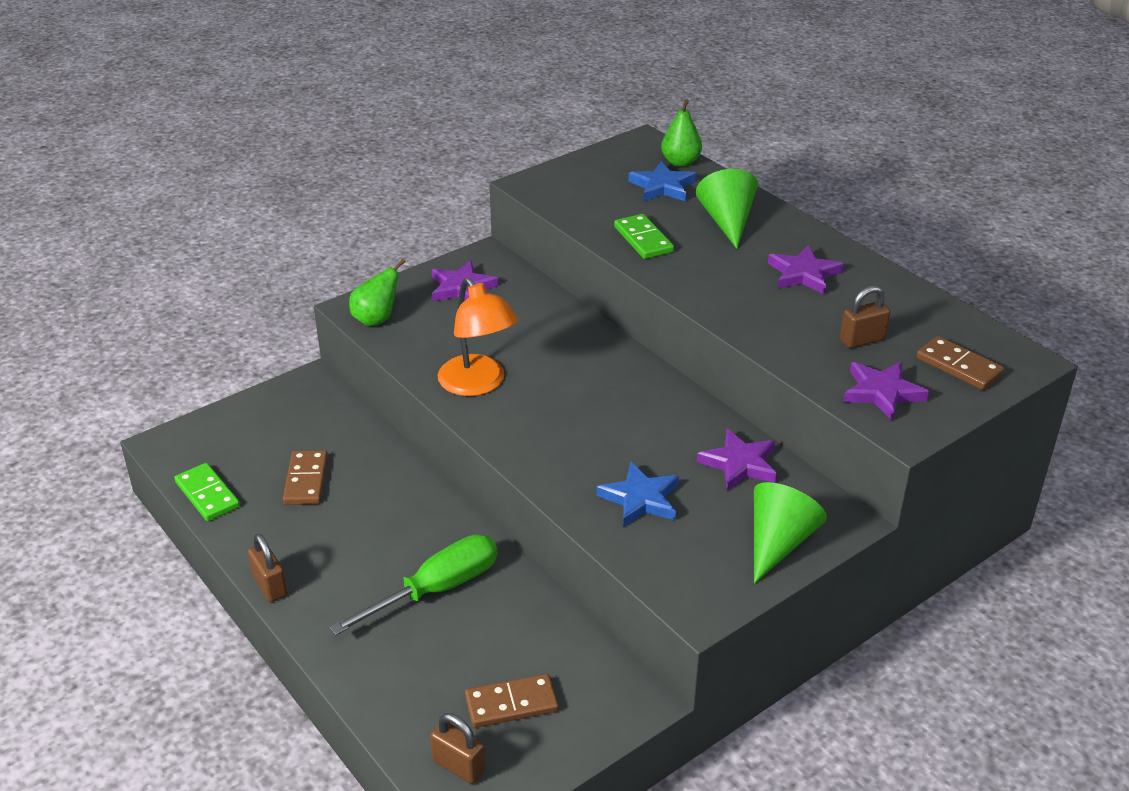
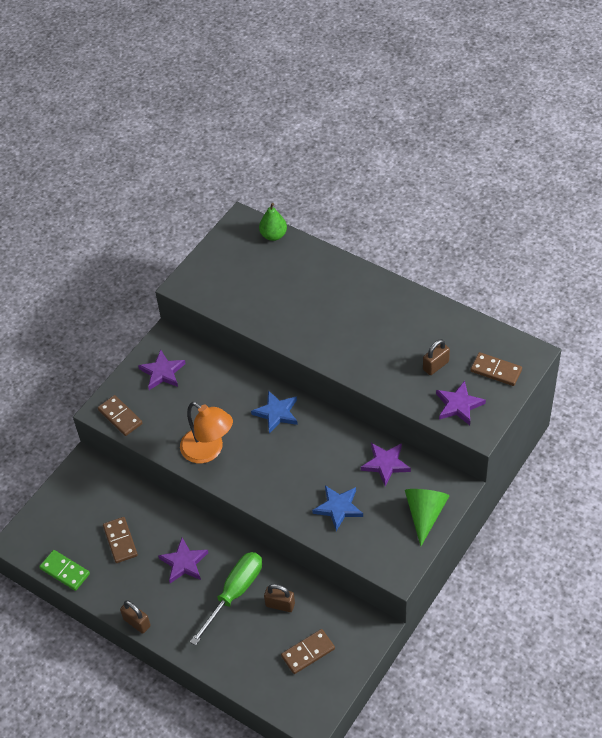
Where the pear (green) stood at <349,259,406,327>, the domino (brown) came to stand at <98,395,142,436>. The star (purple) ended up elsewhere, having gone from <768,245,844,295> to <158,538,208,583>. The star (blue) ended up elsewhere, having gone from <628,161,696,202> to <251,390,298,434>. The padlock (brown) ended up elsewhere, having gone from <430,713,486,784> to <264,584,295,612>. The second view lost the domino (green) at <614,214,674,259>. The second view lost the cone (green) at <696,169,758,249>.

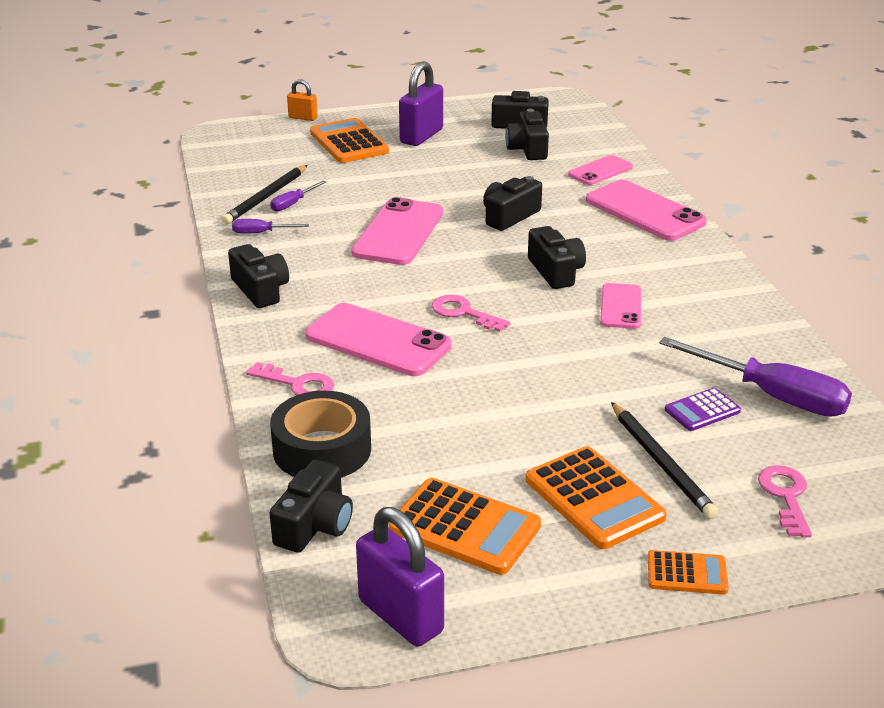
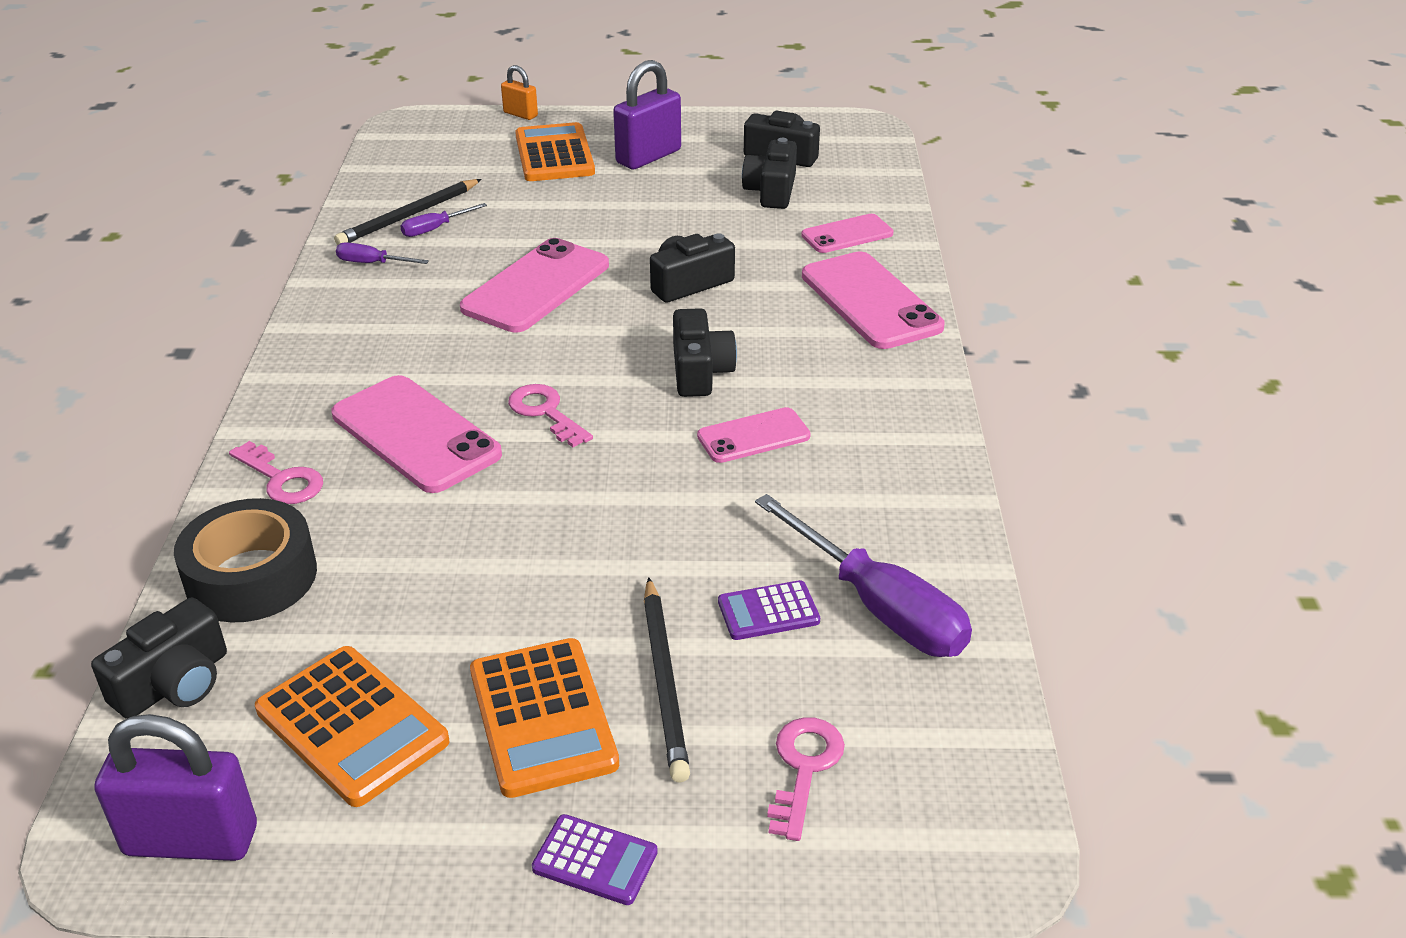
The padlock (purple) at <356,507,444,647> ended up facing another way, 60 degrees counterclockwise from before. What was the calculator (orange) at <648,550,729,594> turned into the calculator (purple) at <532,814,658,905>. The phone (pink) at <600,283,641,329> ended up facing another way, 45 degrees clockwise from before. The second view lost the camera (black) at <228,244,289,308>.

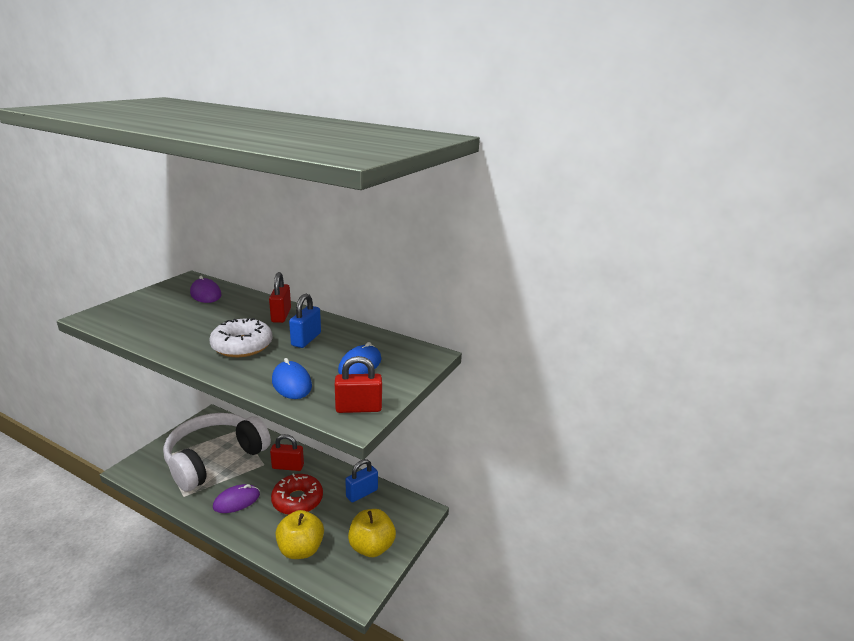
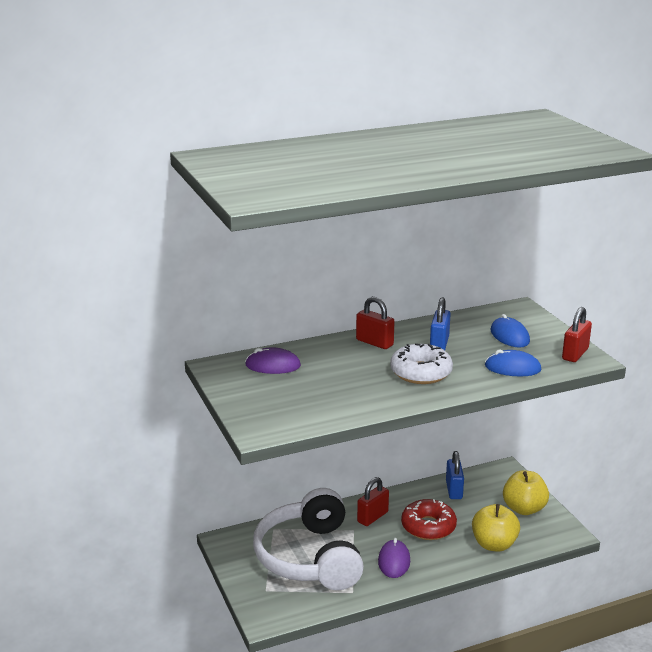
The padlock (blue) at <289,294,321,348> ended up facing another way, 45 degrees clockwise from before.

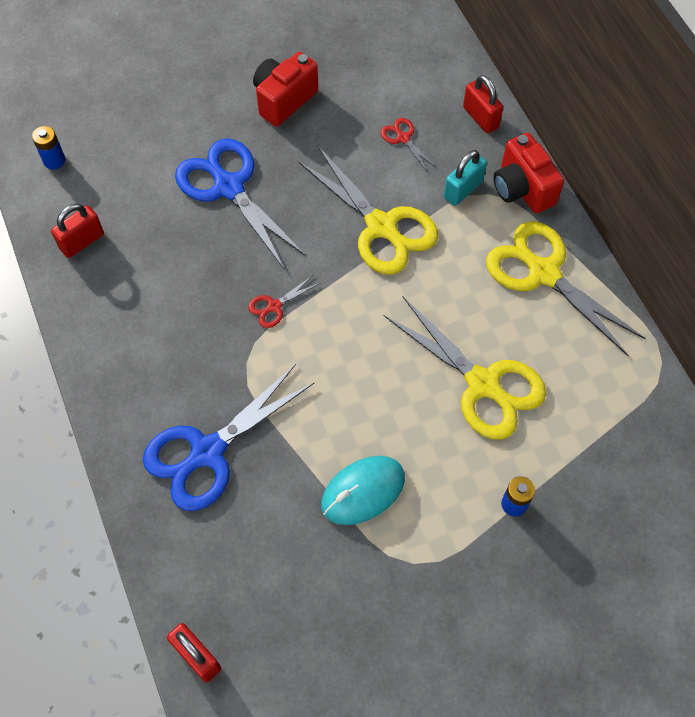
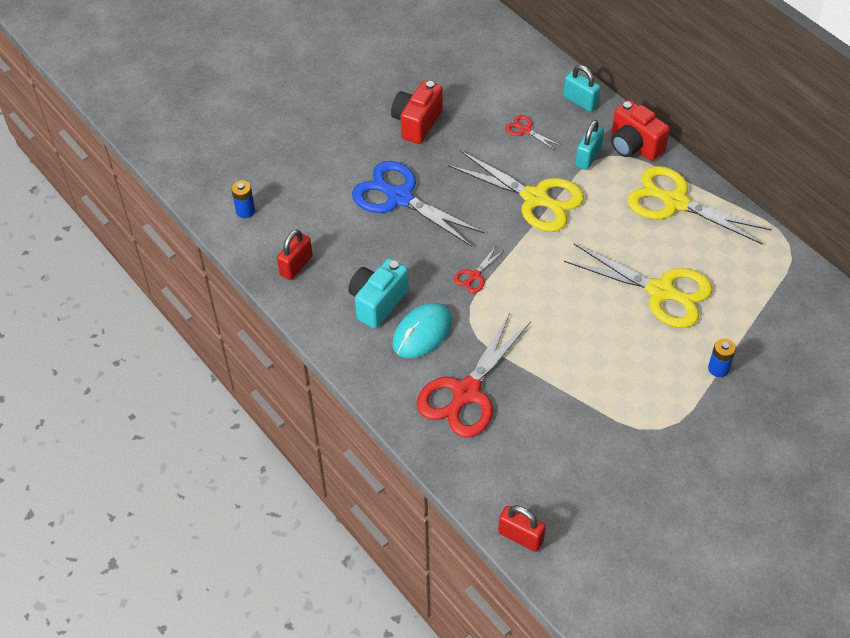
The second view gained the camera (turquoise) at <348,258,409,329>. The mouse (turquoise) ended up elsewhere, having gone from <321,456,405,525> to <393,303,452,358>. What was the scissors (blue) at <143,364,315,511> turned into the scissors (red) at <416,313,531,438>. What was the padlock (red) at <463,75,503,133> turned into the padlock (turquoise) at <563,65,600,112>.

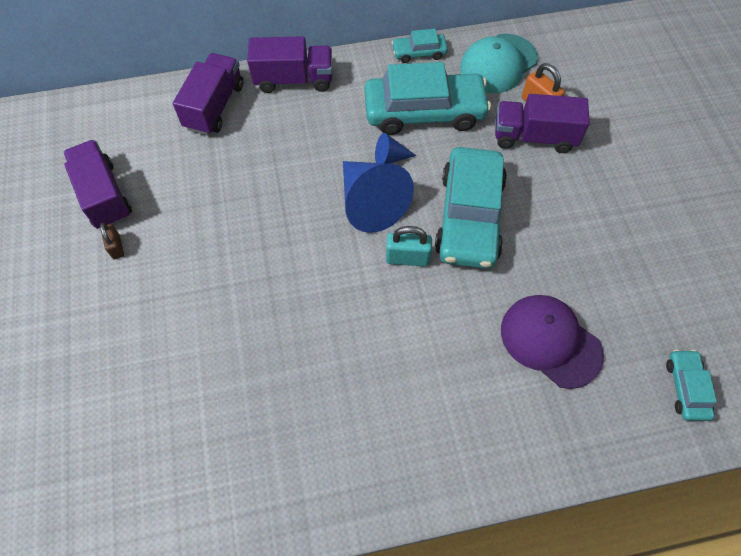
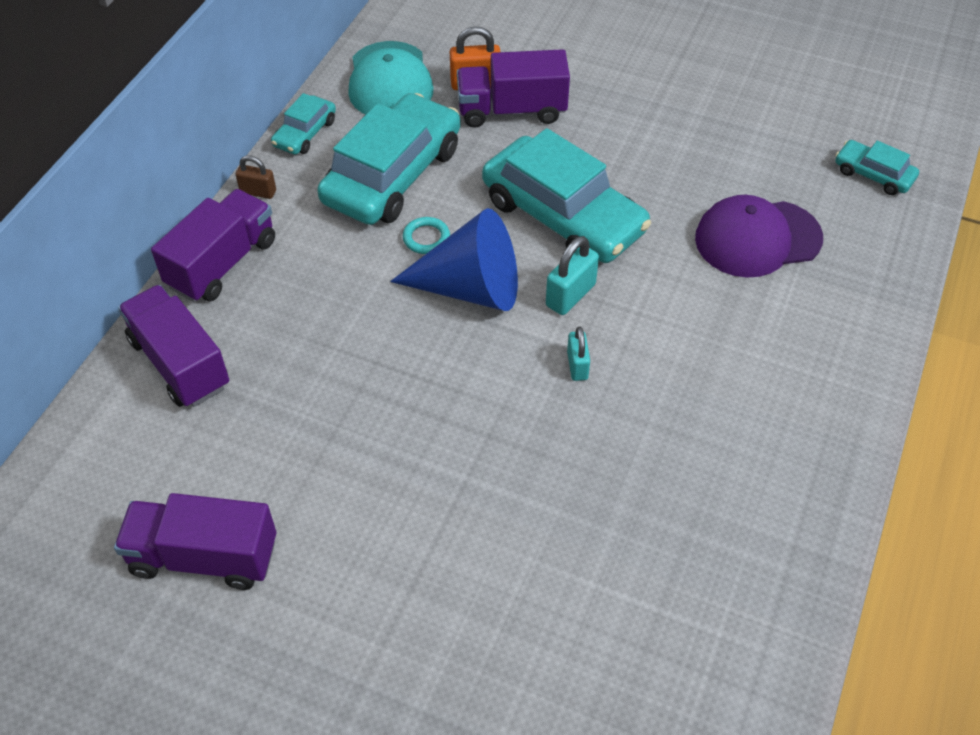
The padlock (brown) ended up elsewhere, having gone from <100,223,124,259> to <235,155,276,199>. Where the cone (blue) stood at <375,133,416,164>, the ring (turquoise) came to stand at <403,217,450,254>. The truck (purple) at <495,94,590,153> ended up facing another way, 45 degrees clockwise from before. The second view gained the padlock (turquoise) at <567,326,590,381>.

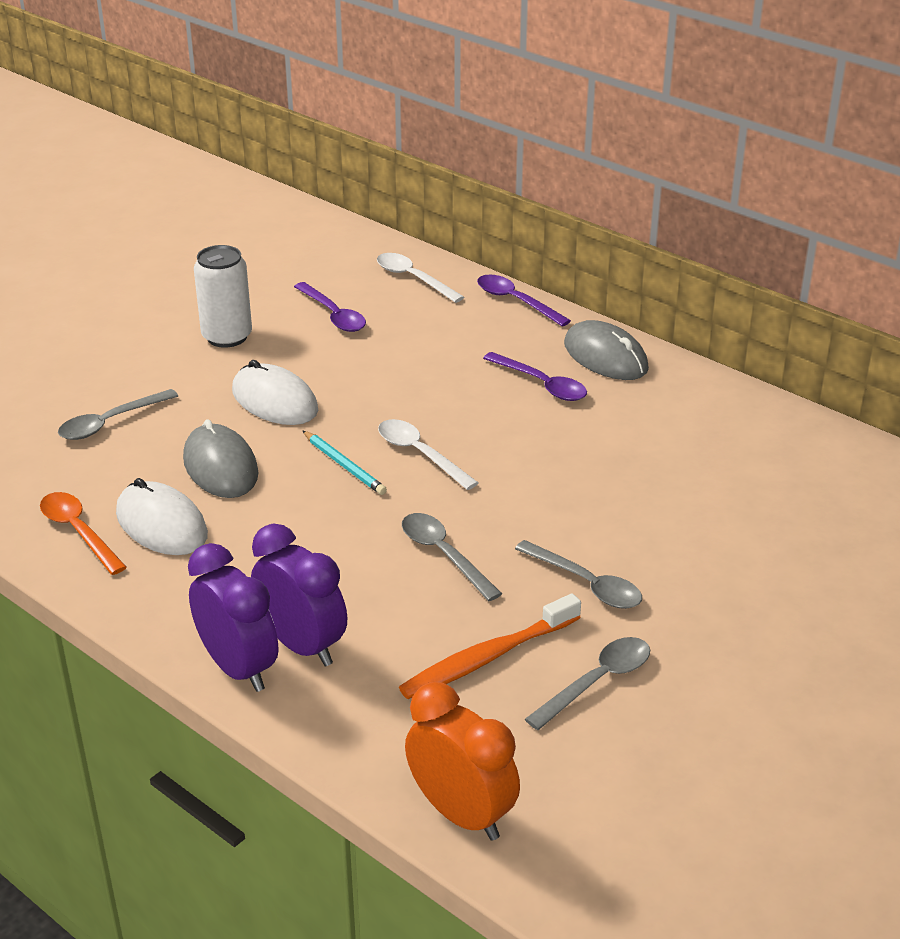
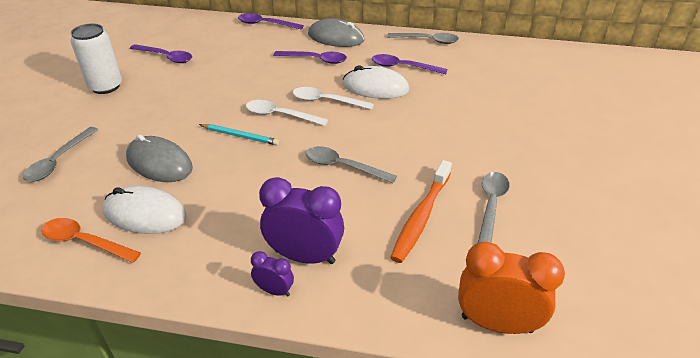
The size of the clock (purple) at <188,543,278,692> changed by a factor of 0.50. The spoon (white) ended up elsewhere, having gone from <377,253,464,303> to <293,87,374,110>. The mouse (white) ended up elsewhere, having gone from <232,360,318,425> to <343,65,409,99>. The second view gained the spoon (purple) at <372,54,447,74>. The spoon (grey) ended up elsewhere, having gone from <515,540,642,609> to <387,33,459,44>.

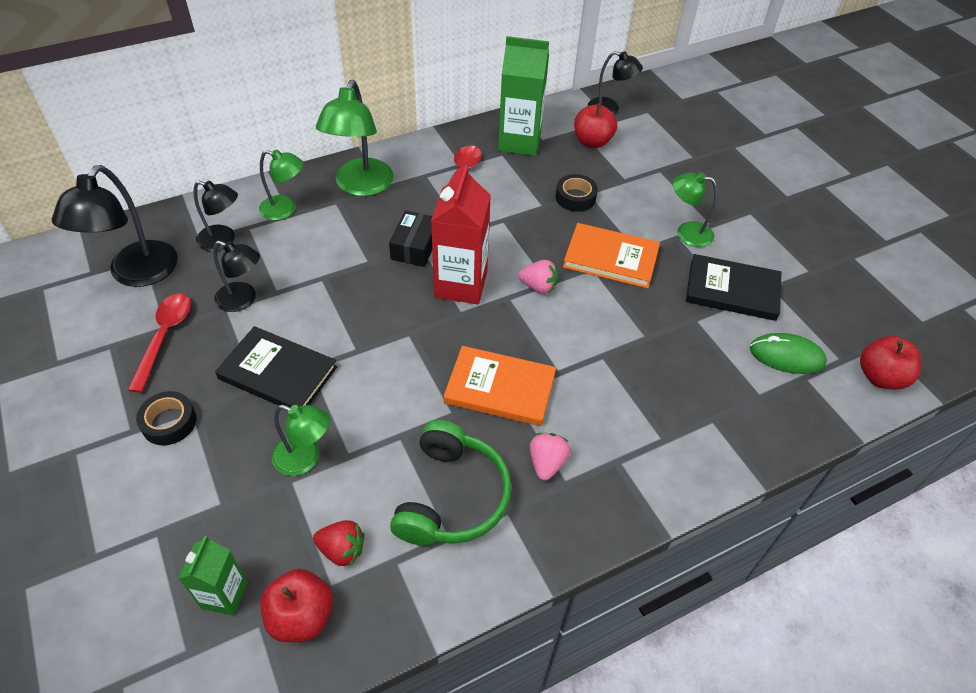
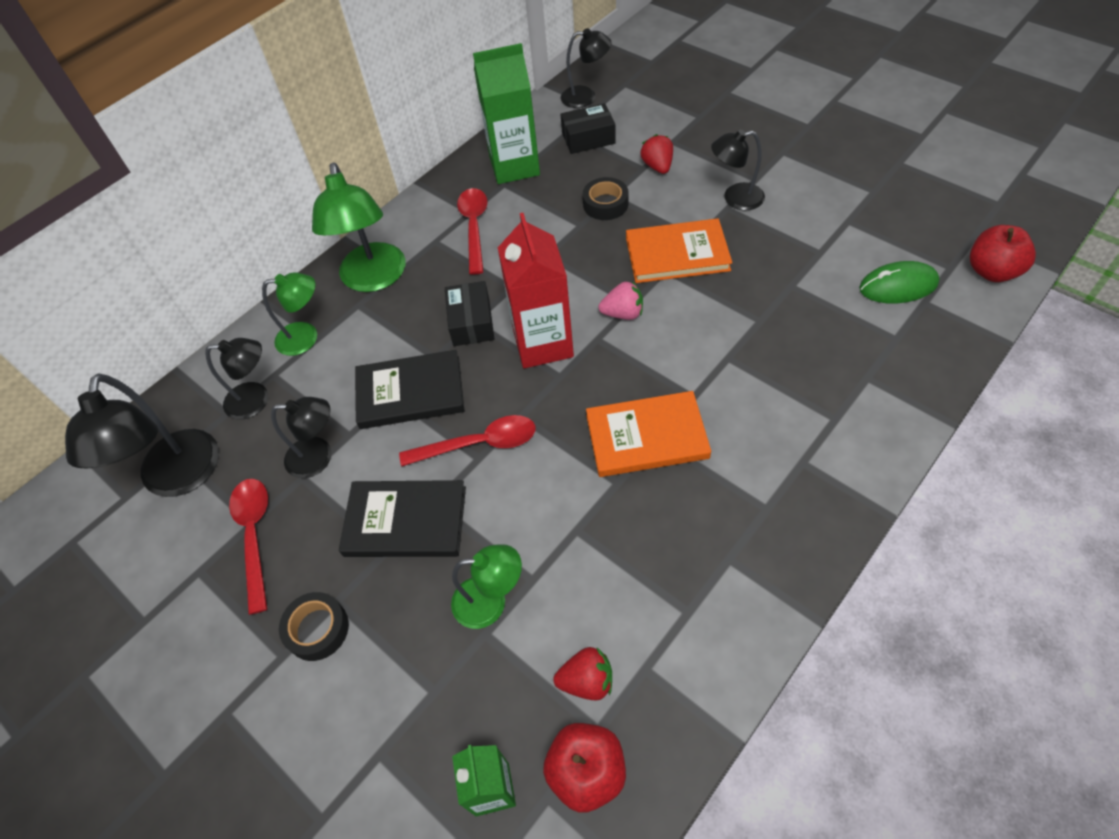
The book (black) ended up elsewhere, having gone from <686,254,782,321> to <355,350,465,429>. The second view gained the spoon (red) at <399,415,536,467>. Where the apple (red) stood at <574,103,617,148>, the box (black) came to stand at <560,103,616,154>. The second view gained the strawberry (red) at <641,134,673,174>. What was the lamp (green) at <673,172,718,247> turned into the lamp (black) at <711,130,765,210>. The second view lost the headphones (green) at <390,420,512,546>. The second view lost the strawberry (pink) at <530,433,570,481>.

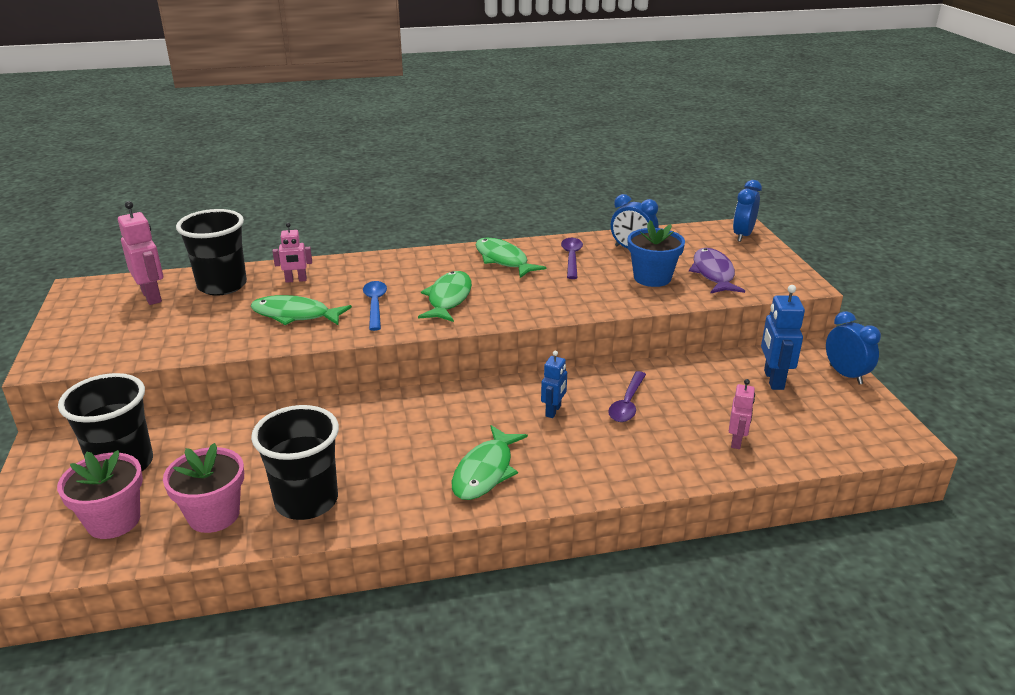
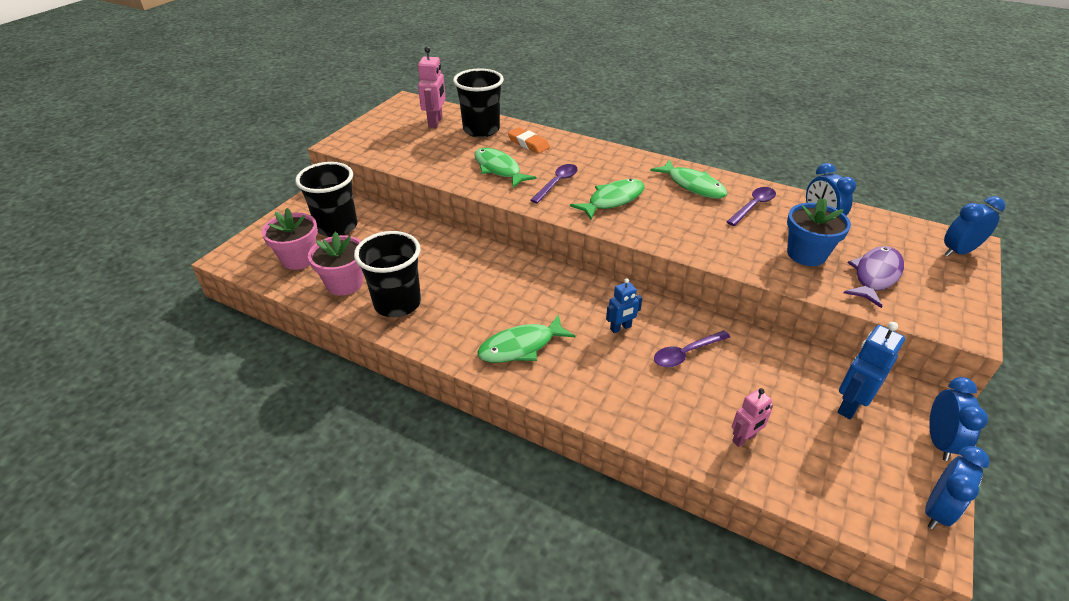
Where the robot (pink) stood at <272,223,312,283>, the eraser (orange) came to stand at <508,127,550,153>. What was the spoon (blue) at <363,281,387,331> turned into the spoon (purple) at <530,164,578,204>. The fish (green) at <476,238,546,278> ended up facing another way, 135 degrees clockwise from before. The second view gained the clock (blue) at <925,446,990,529>.

